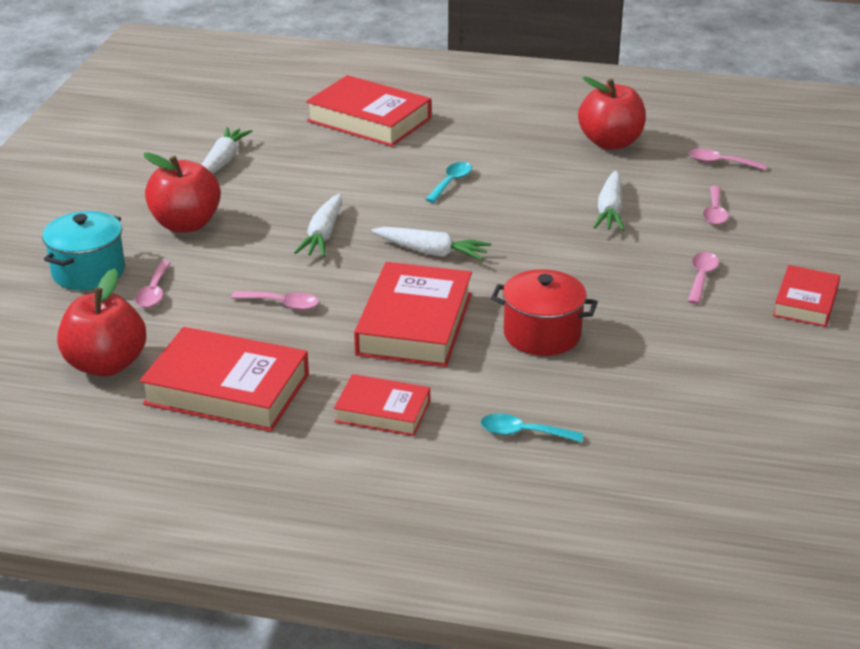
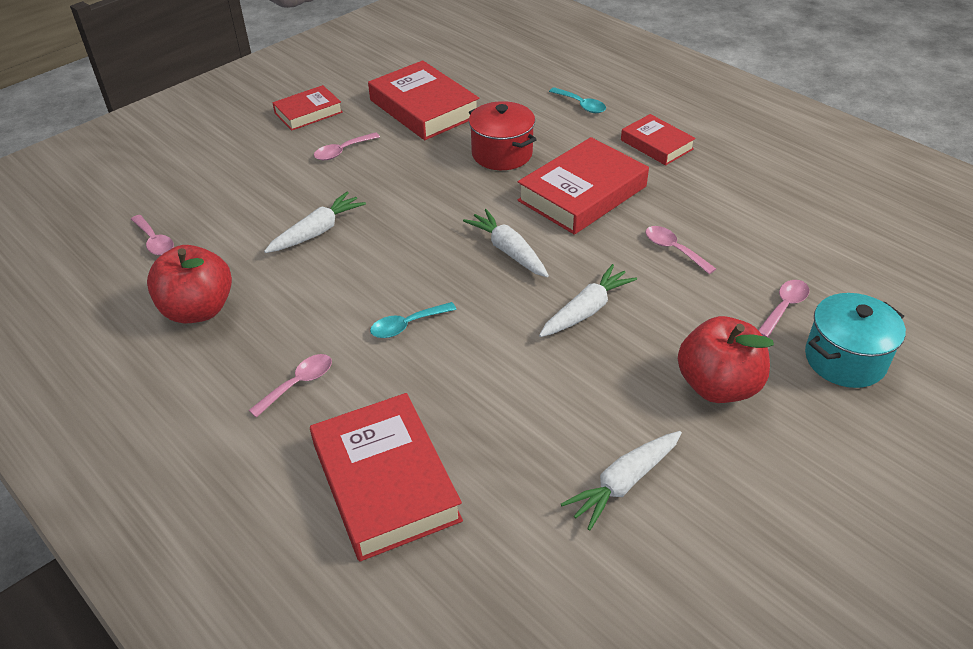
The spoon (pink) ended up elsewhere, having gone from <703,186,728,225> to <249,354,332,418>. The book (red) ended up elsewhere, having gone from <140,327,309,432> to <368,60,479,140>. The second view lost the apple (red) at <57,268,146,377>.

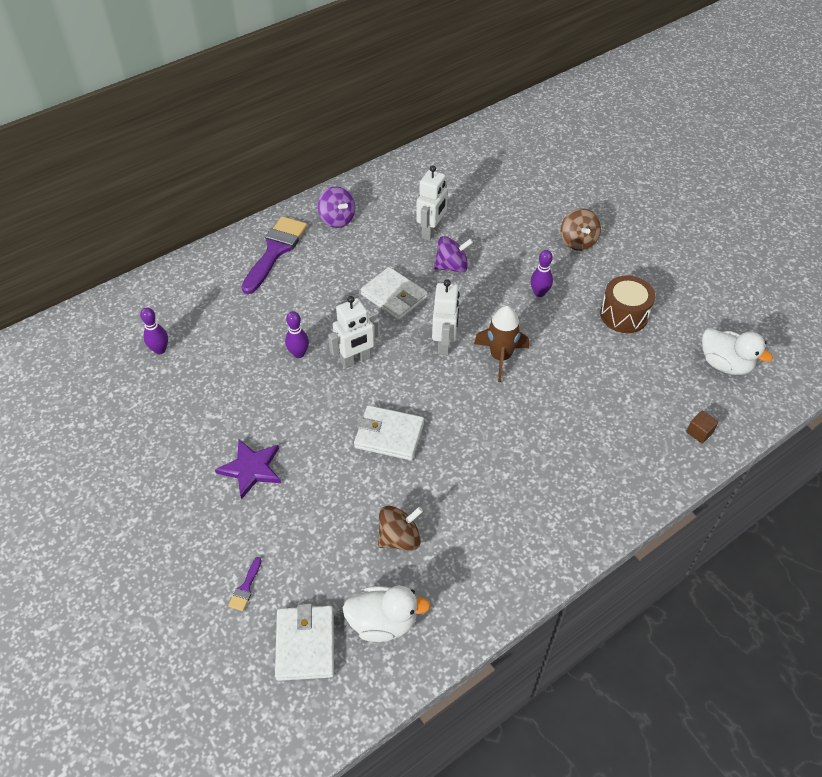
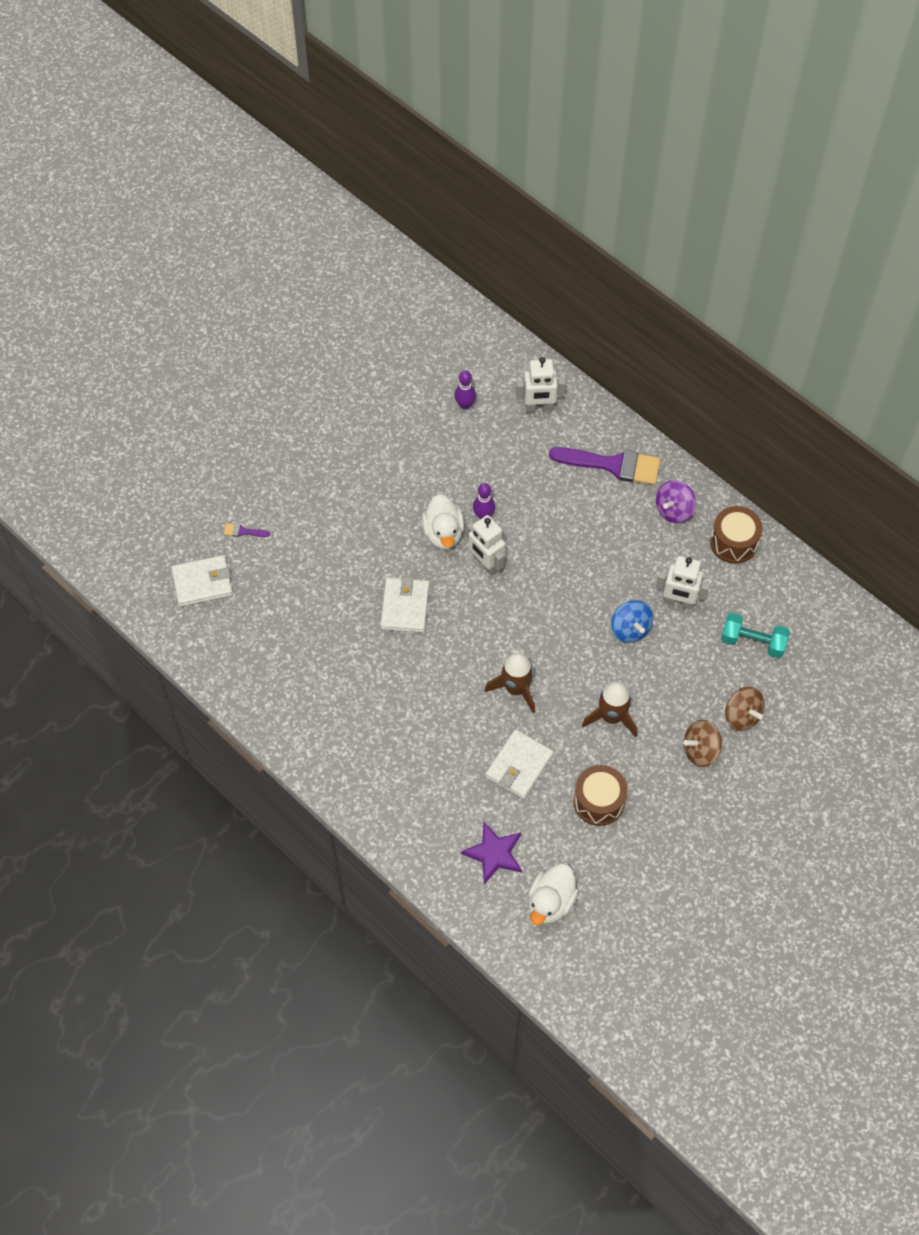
The duck (white) ended up elsewhere, having gone from <343,586,430,642> to <421,494,464,549>. The star (purple) ended up elsewhere, having gone from <215,440,281,500> to <461,822,522,884>. The wallet (white) ended up elsewhere, having gone from <360,267,427,320> to <486,729,554,799>. The robot (white) ended up elsewhere, having gone from <432,279,460,355> to <516,357,566,412>. Where the bowling pin (purple) stood at <531,250,553,297>, the rocket (brown) came to stand at <582,682,637,737>. What was the spinning top (purple) at <434,236,473,273> turned into the spinning top (blue) at <611,600,653,643>. The second view gained the drum (brown) at <710,506,763,564>. The second view gained the dumbbell (turquoise) at <721,613,790,658>. The spinning top (brown) ended up elsewhere, having gone from <378,506,423,551> to <725,687,765,731>. The second view lost the cube (brown) at <686,410,719,444>.

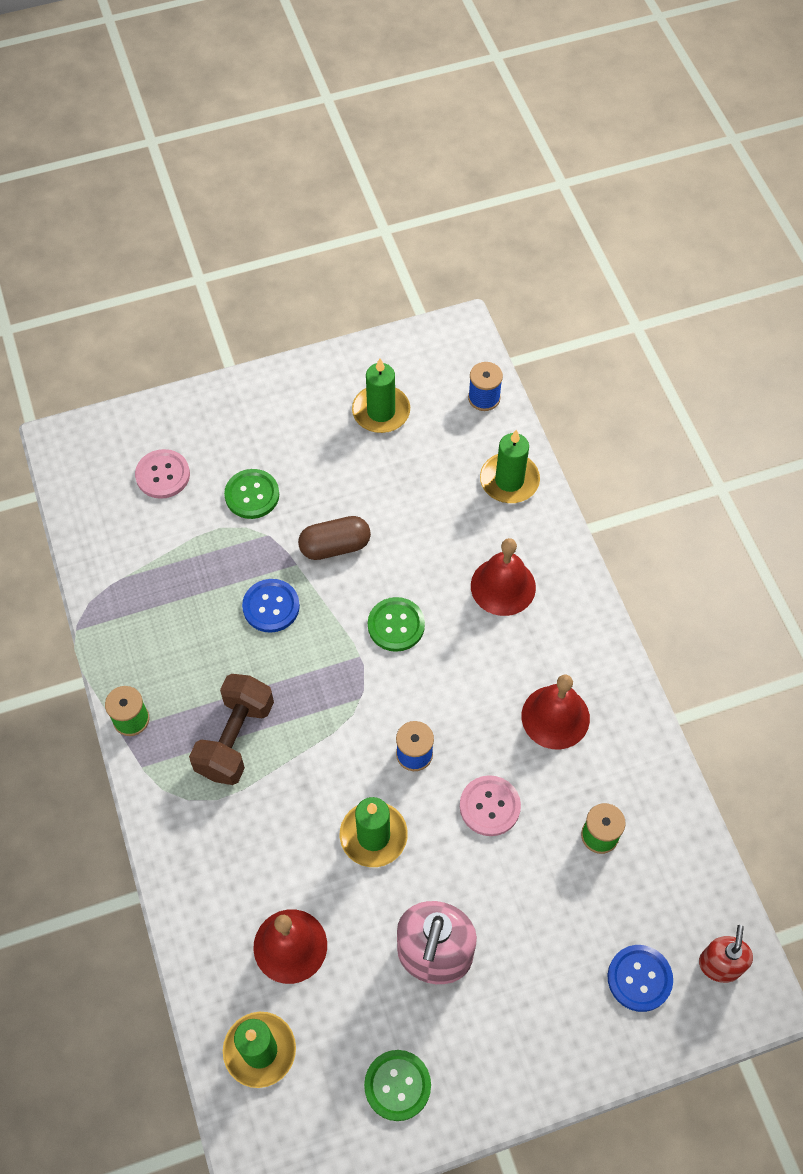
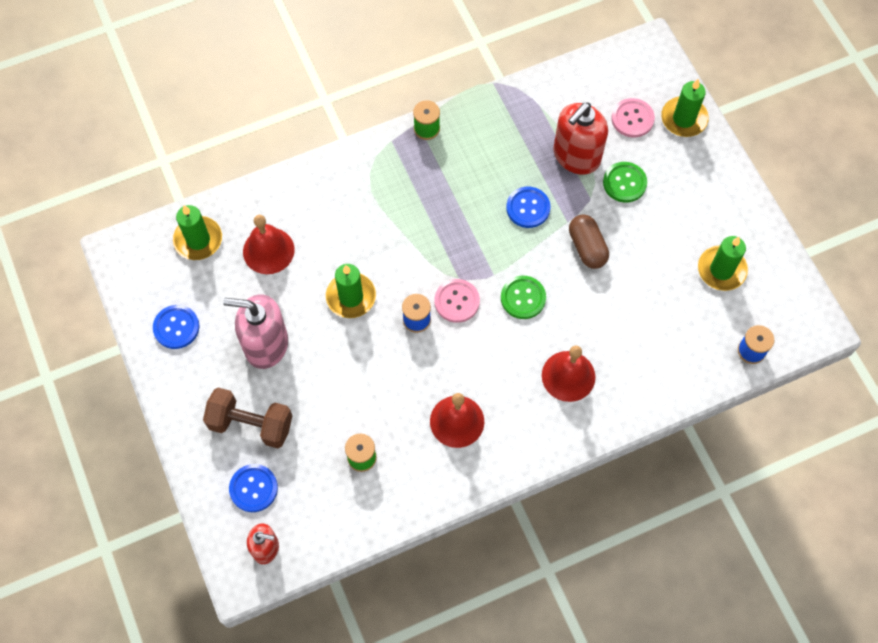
What was the button (green) at <364,1050,431,1121> turned into the button (blue) at <153,305,199,349>. The dumbbell (brown) ended up elsewhere, having gone from <189,674,274,785> to <203,387,292,448>. The button (pink) ended up elsewhere, having gone from <460,775,521,836> to <435,279,480,323>. The second view gained the soap dispenser (red) at <554,102,608,175>. The candle (green) ended up elsewhere, having gone from <480,430,540,503> to <661,79,709,137>.

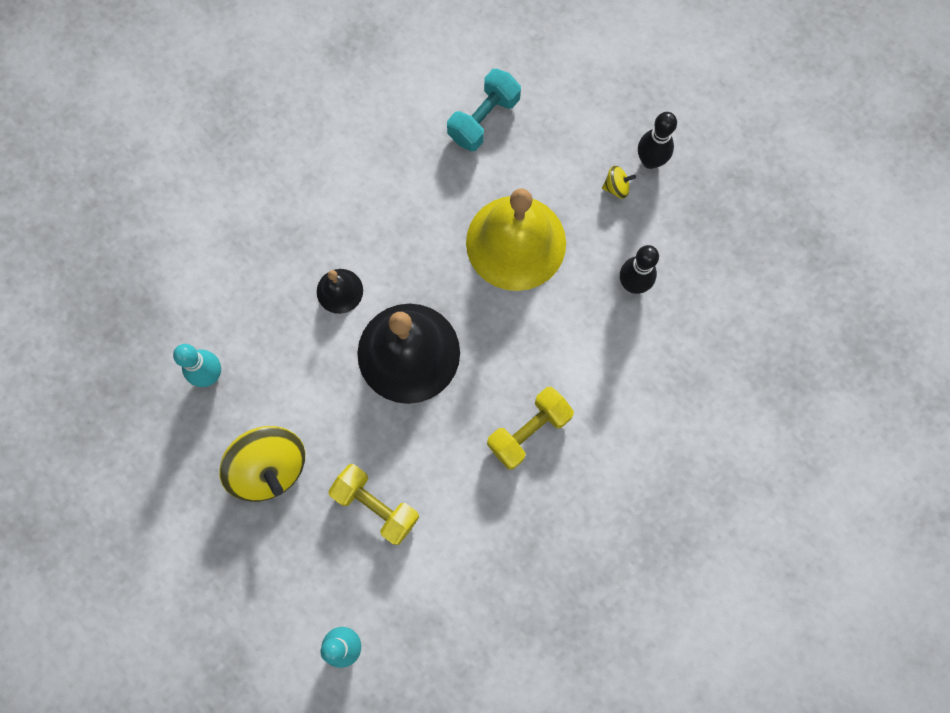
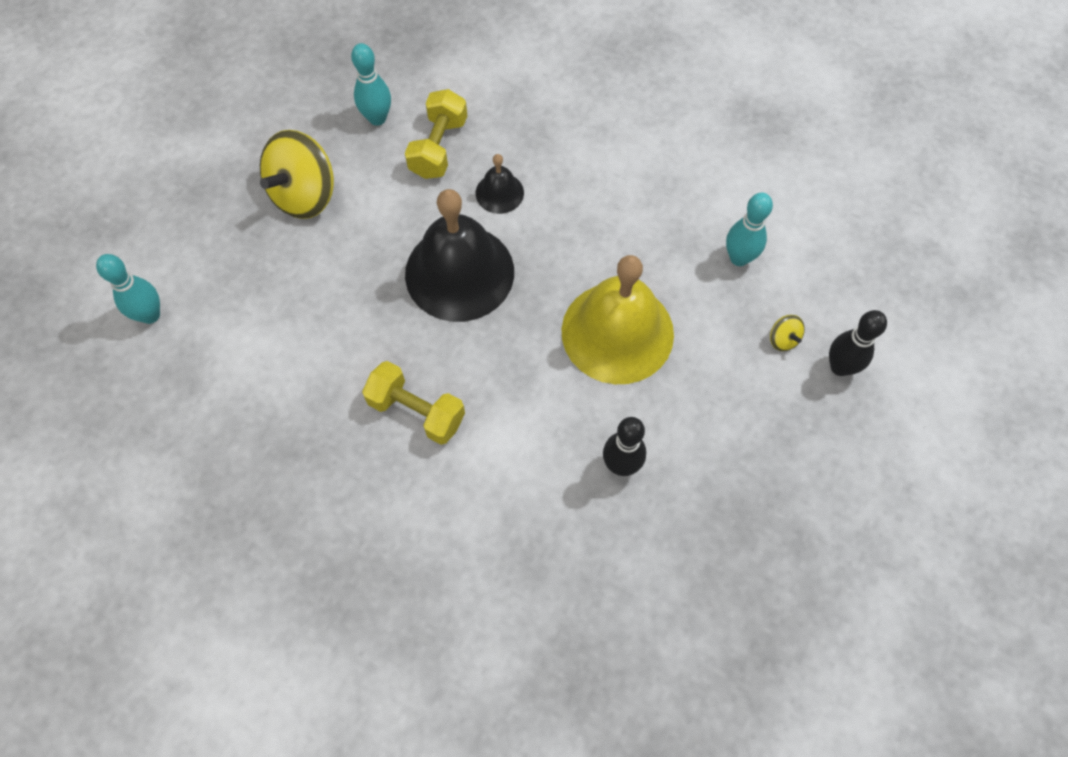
The dumbbell (yellow) ended up elsewhere, having gone from <328,464,419,545> to <405,89,467,179>. Where the dumbbell (turquoise) stood at <447,69,521,151>, the bowling pin (turquoise) came to stand at <726,193,773,266>. The spinning top (yellow) ended up elsewhere, having gone from <602,166,636,199> to <770,315,805,351>. The bowling pin (black) ended up elsewhere, having gone from <638,112,677,169> to <829,310,887,376>.

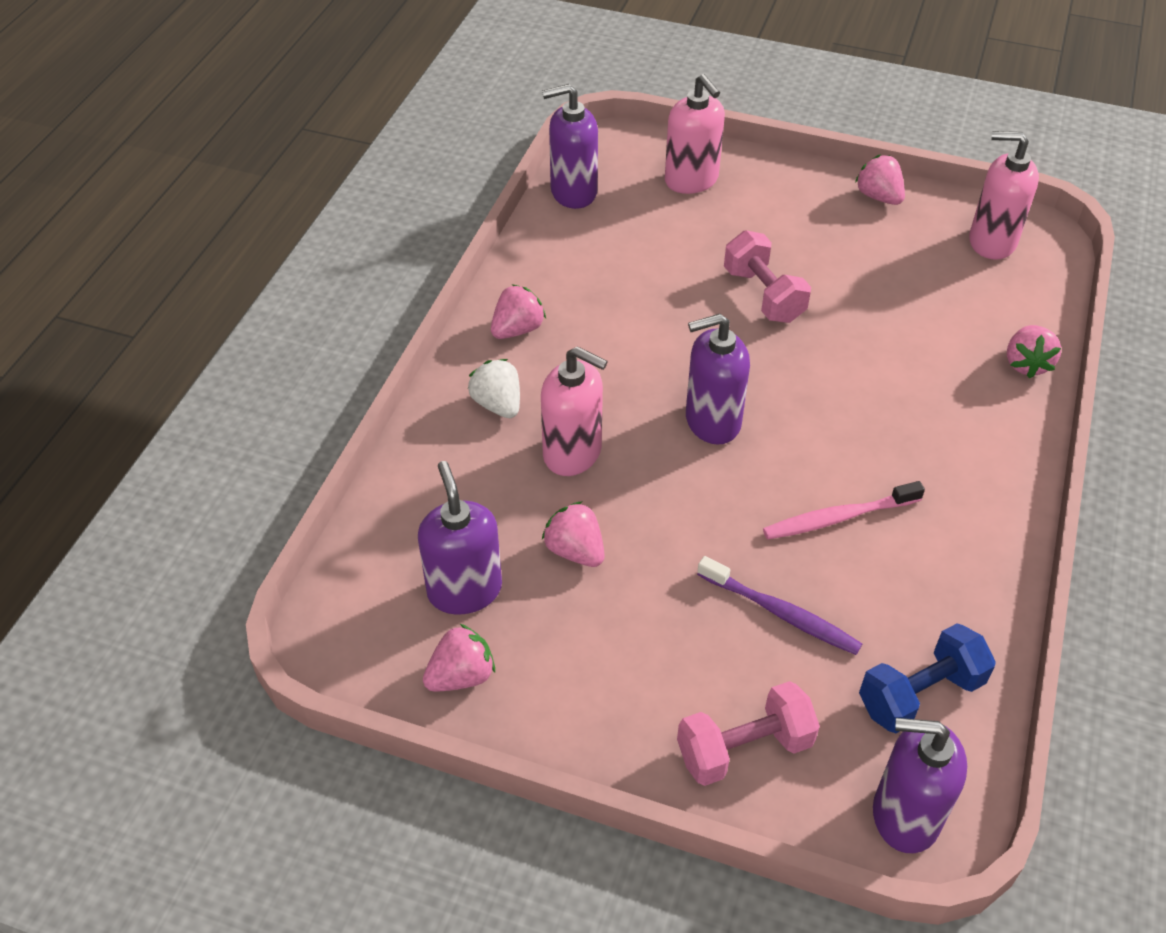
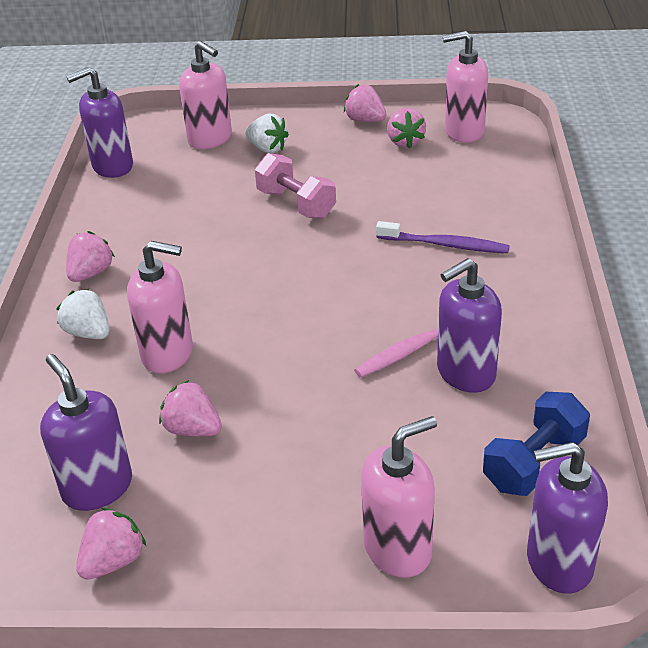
The second view gained the strawberry (white) at <245,114,289,153>. Where the dumbbell (pink) stood at <677,681,820,786>, the soap dispenser (pink) came to stand at <361,416,437,578>. The toothbrush (purple) ended up elsewhere, having gone from <697,556,862,655> to <376,221,510,254>. The strawberry (pink) ended up elsewhere, having gone from <1007,325,1062,378> to <387,108,426,148>. The soap dispenser (purple) ended up elsewhere, having gone from <686,314,750,445> to <437,258,502,393>.

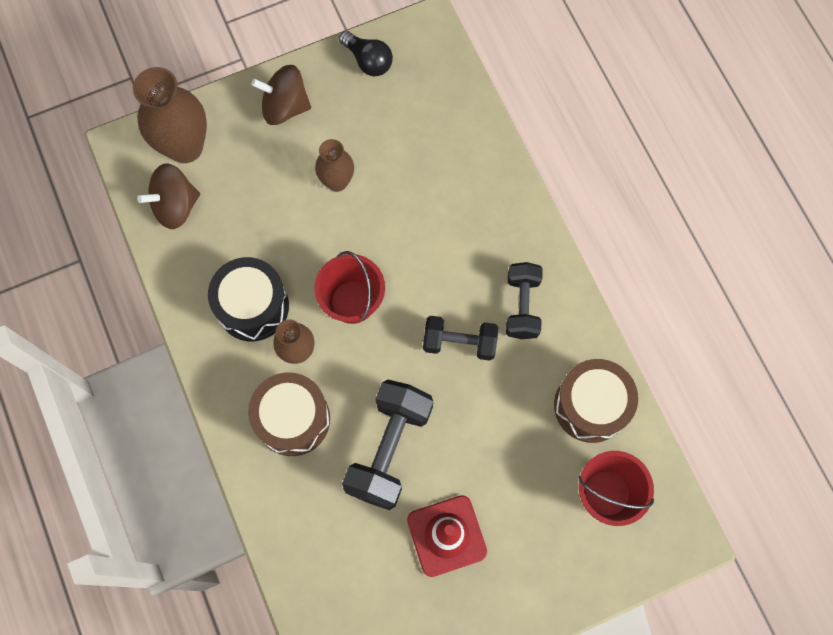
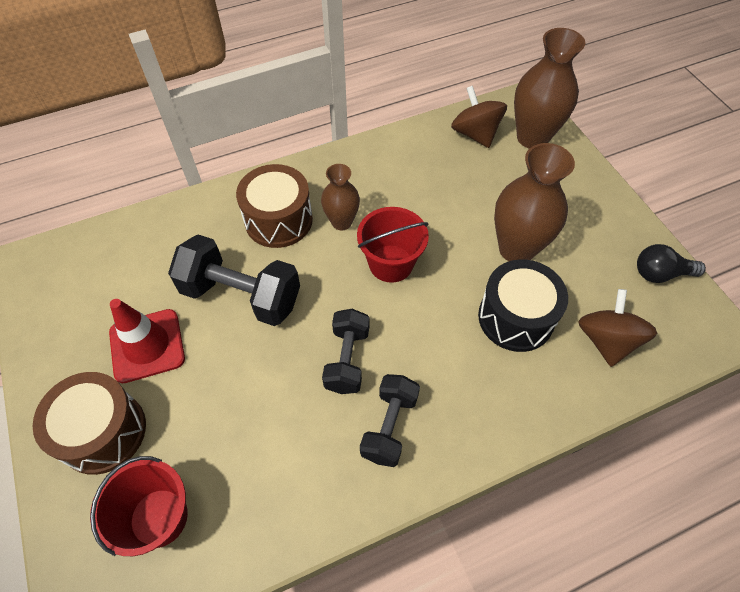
The drum (brown) ended up elsewhere, having gone from <554,359,638,443> to <33,372,146,475>. The dumbbell (black) at <506,262,543,339> ended up facing another way, 75 degrees counterclockwise from before. The drum (black) ended up elsewhere, having gone from <208,257,289,341> to <478,259,568,352>. The size of the vase (brown) at <315,139,354,192> changed by a factor of 1.70. The spinning top (brown) ended up elsewhere, having gone from <251,65,311,125> to <579,289,657,367>. The light bulb (black) at <339,31,393,76> ended up facing another way, 45 degrees clockwise from before.

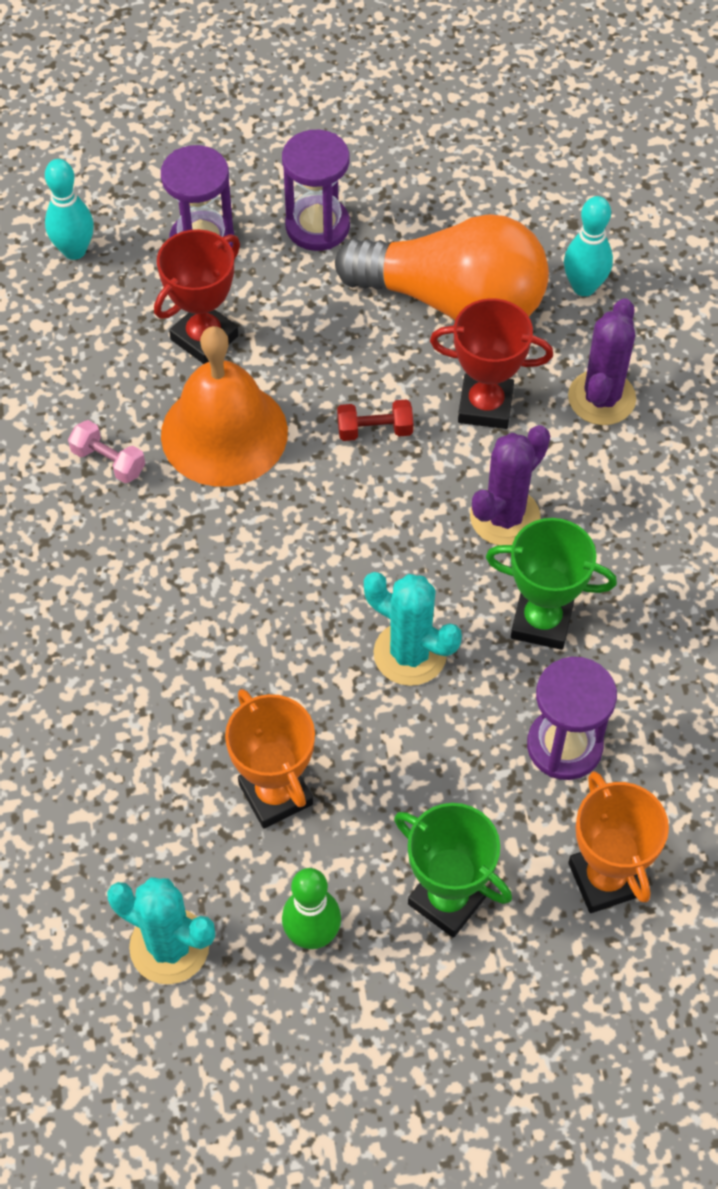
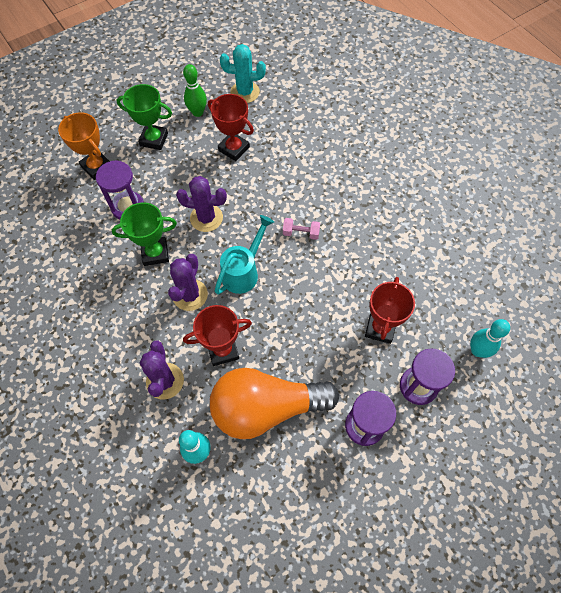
What was the cactus (turquoise) at <364,572,462,686> turned into the cactus (purple) at <176,176,227,232>. What was the trophy (orange) at <225,689,315,829> turned into the trophy (red) at <208,94,254,161>. The second view gained the watering can (turquoise) at <215,215,274,294>. The dumbbell (pink) ended up elsewhere, having gone from <68,420,145,483> to <283,218,320,240>. The second view lost the bell (orange) at <161,326,288,487>. The second view lost the dumbbell (red) at <337,399,413,441>.

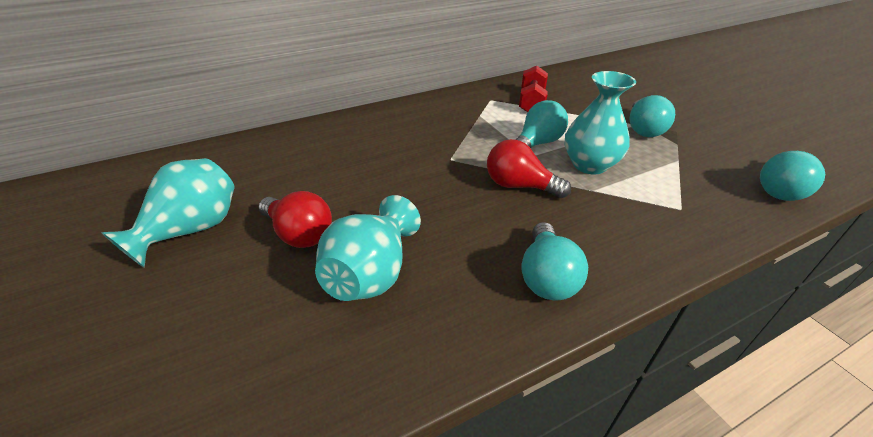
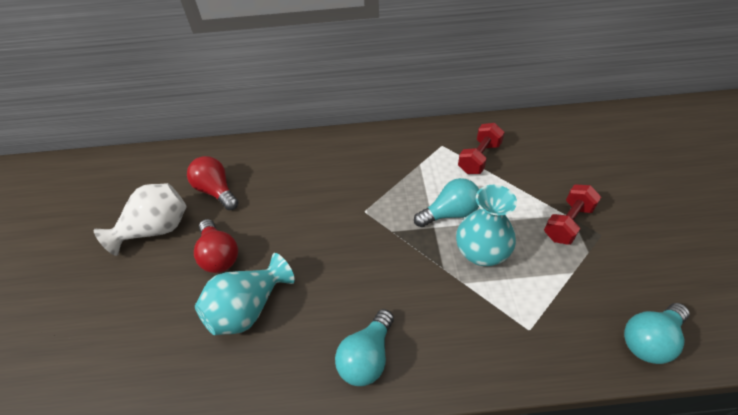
What was the vase (turquoise) at <101,158,235,268> turned into the vase (white) at <94,183,187,256>. The light bulb (red) ended up elsewhere, having gone from <487,139,571,198> to <187,156,239,210>. Where the light bulb (turquoise) stood at <630,95,675,137>, the dumbbell (red) came to stand at <544,184,601,245>.

